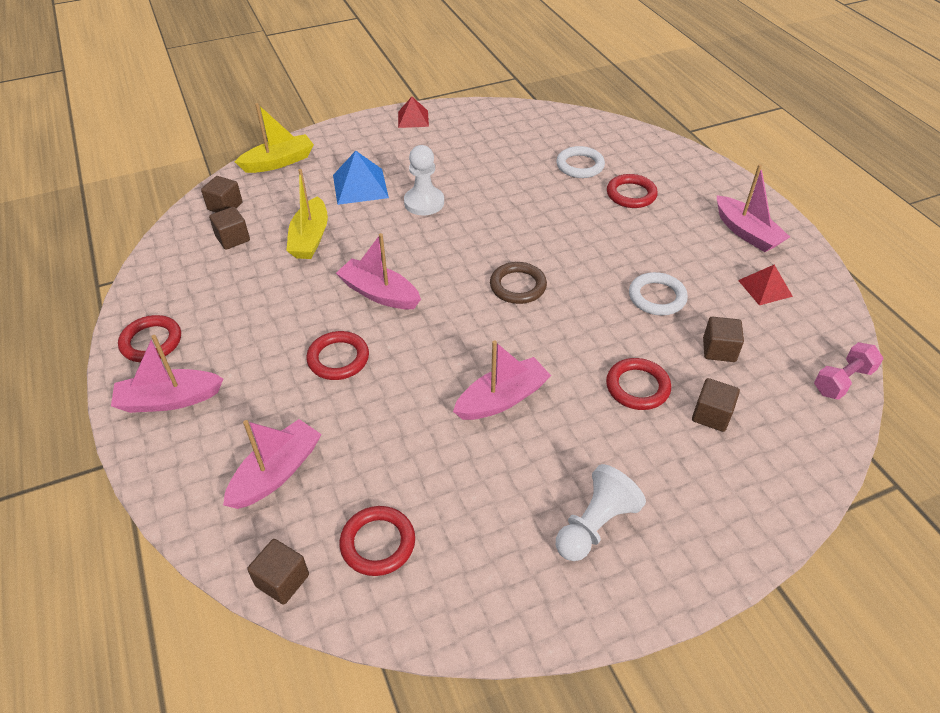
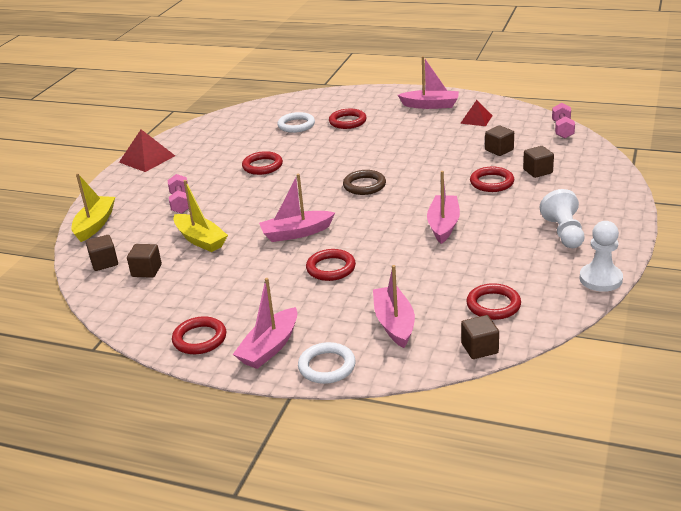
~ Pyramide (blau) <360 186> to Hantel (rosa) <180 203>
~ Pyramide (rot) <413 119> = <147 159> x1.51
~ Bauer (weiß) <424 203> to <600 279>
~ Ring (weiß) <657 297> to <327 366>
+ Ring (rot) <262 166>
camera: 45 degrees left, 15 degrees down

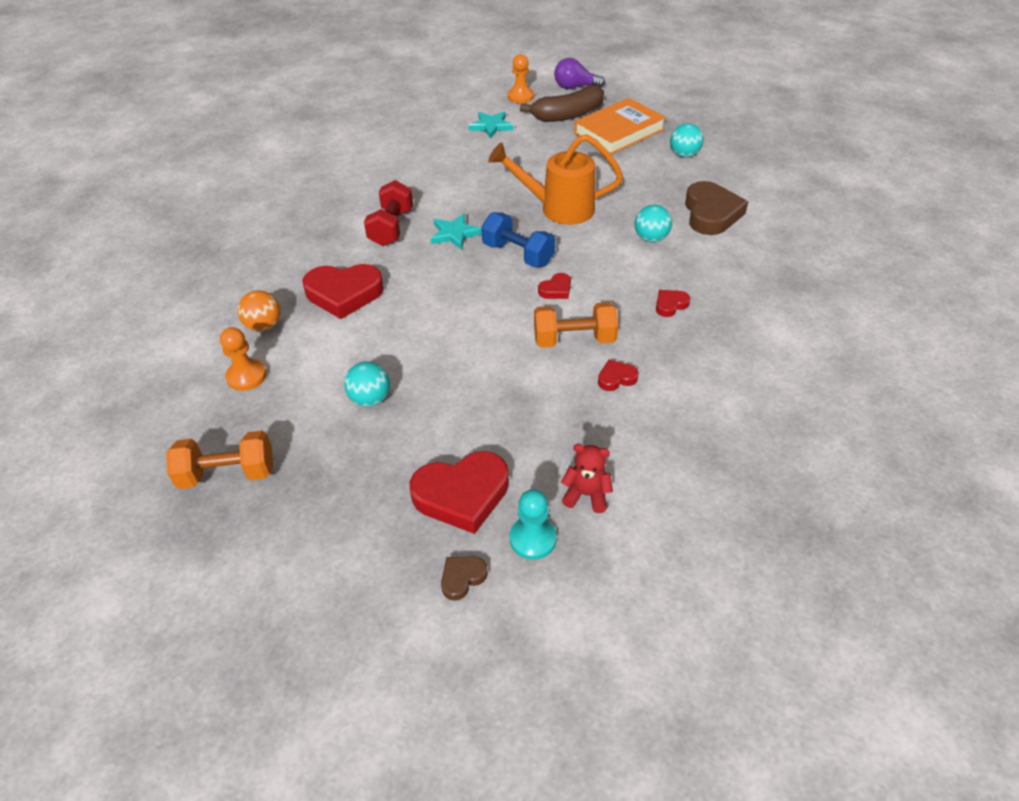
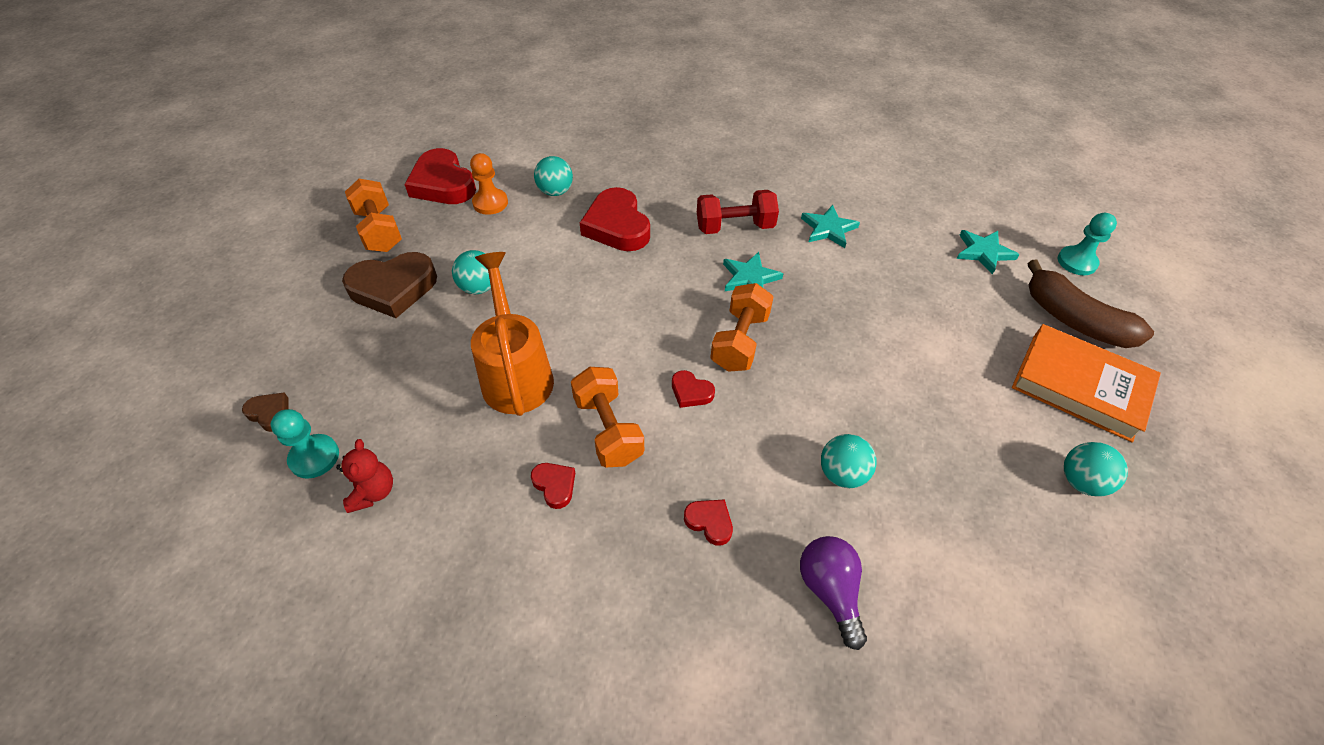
~ Ball (orange) <264 326> to Ball (türkis) <555 191>
~ Herz (rot) <462 495> to <443 184>
~ Hantel (blau) <518 254> to Hantel (orange) <740 341>
~ Gießkanne (orange) <558 209> to <516 373>
~ Bauer (orange) <520 97> to Bauer (türkis) <1076 262>
~ Glühbirne (lila) <575 87> to <830 591>
~ Herz (braun) <711 213> to <393 288>
+ Stern (türkis) <828 229>
camera: 70 degrees right, 5 degrees up

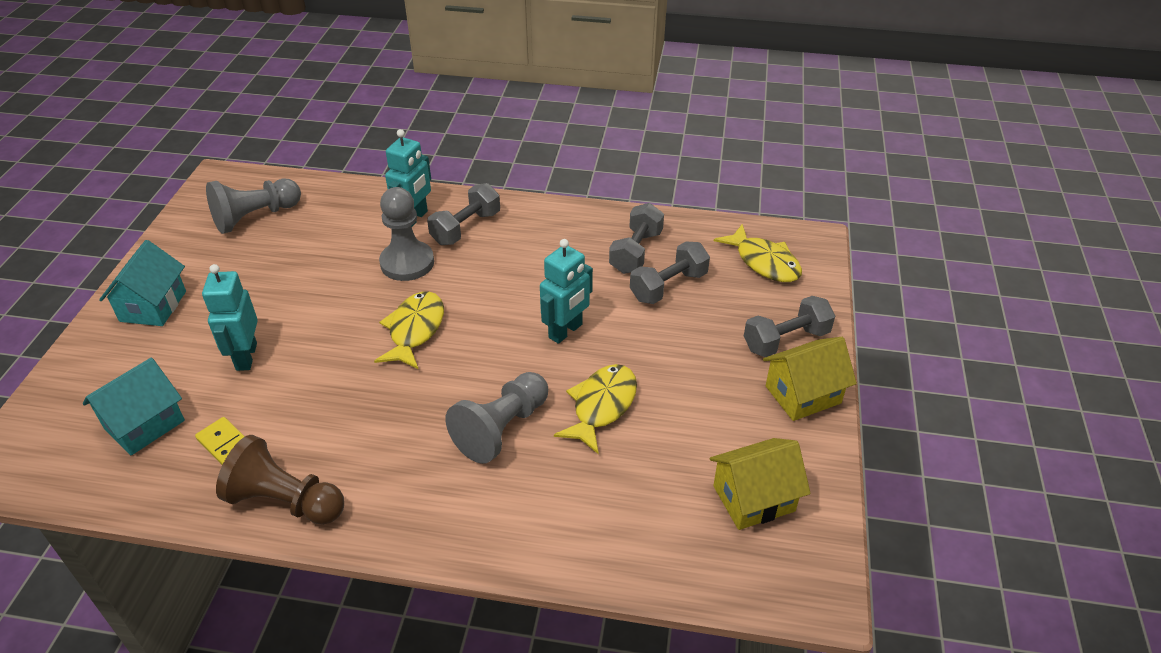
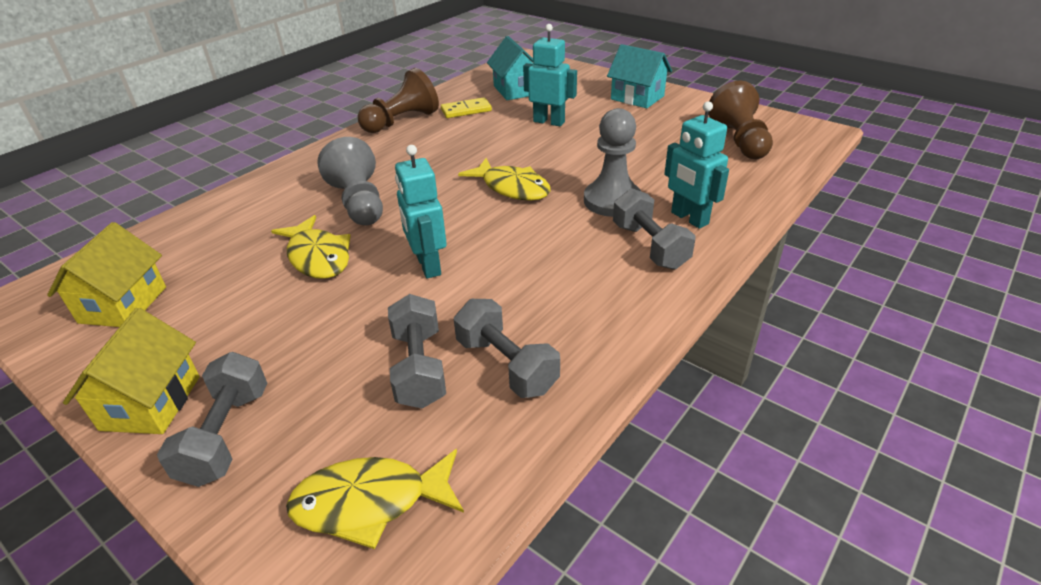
~ Bauer (grau) <255 217> to Bauer (braun) <739 141>
camera: 120 degrees right, 5 degrees down

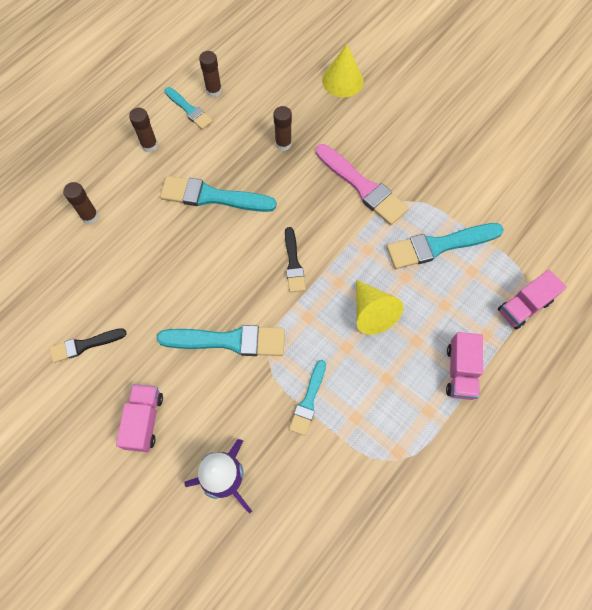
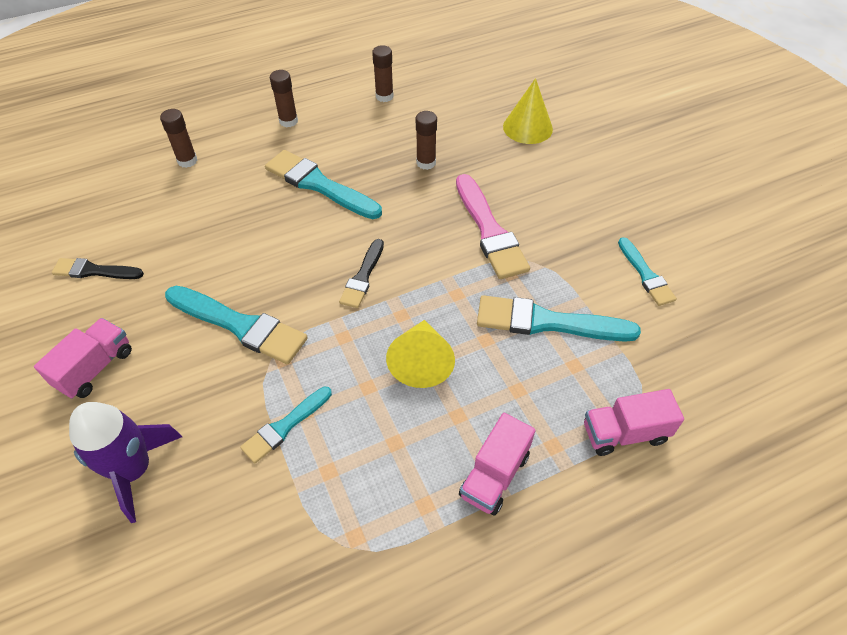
~ Pinsel (türkis) <189 110> to <646 275>
camera: 25 degrees right, 15 degrees down

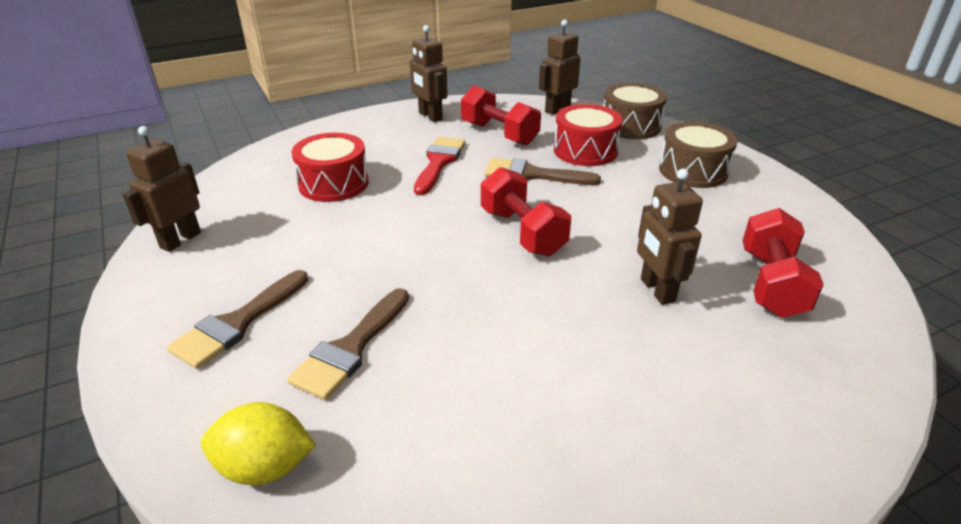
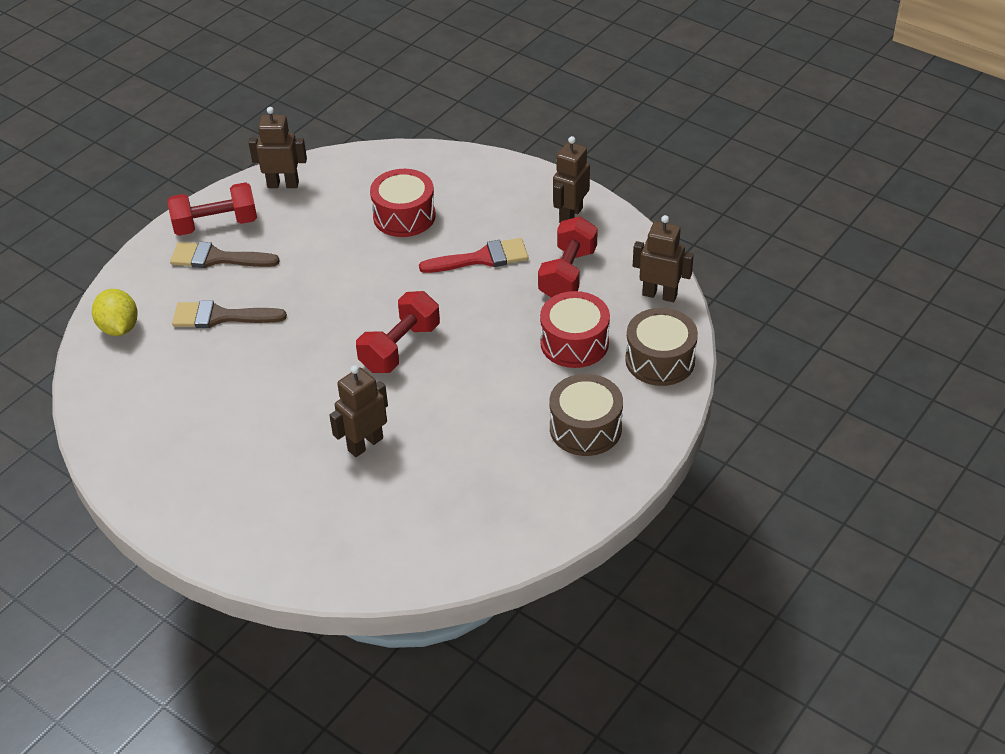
- Pinsel (braun) <533 175>
~ Hantel (rot) <771 283> to <216 225>
camera: 65 degrees right, 10 degrees up

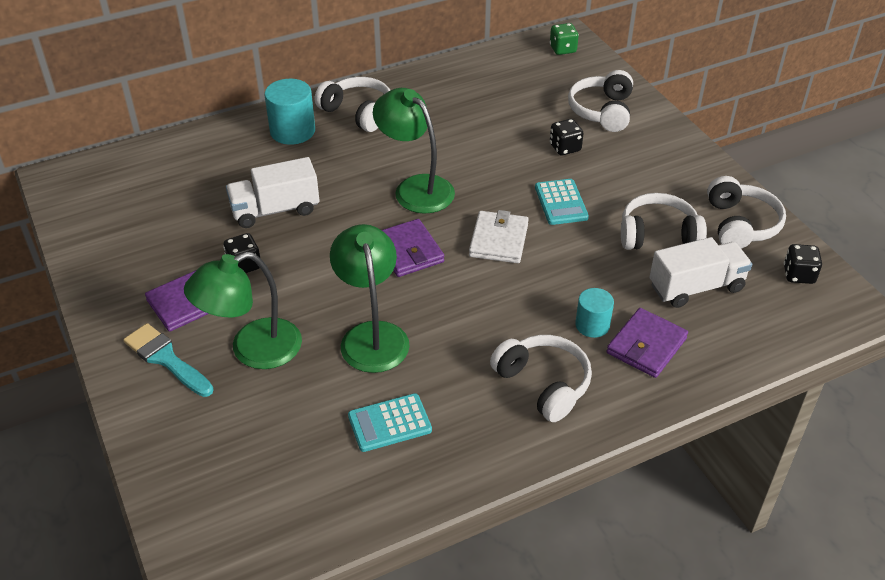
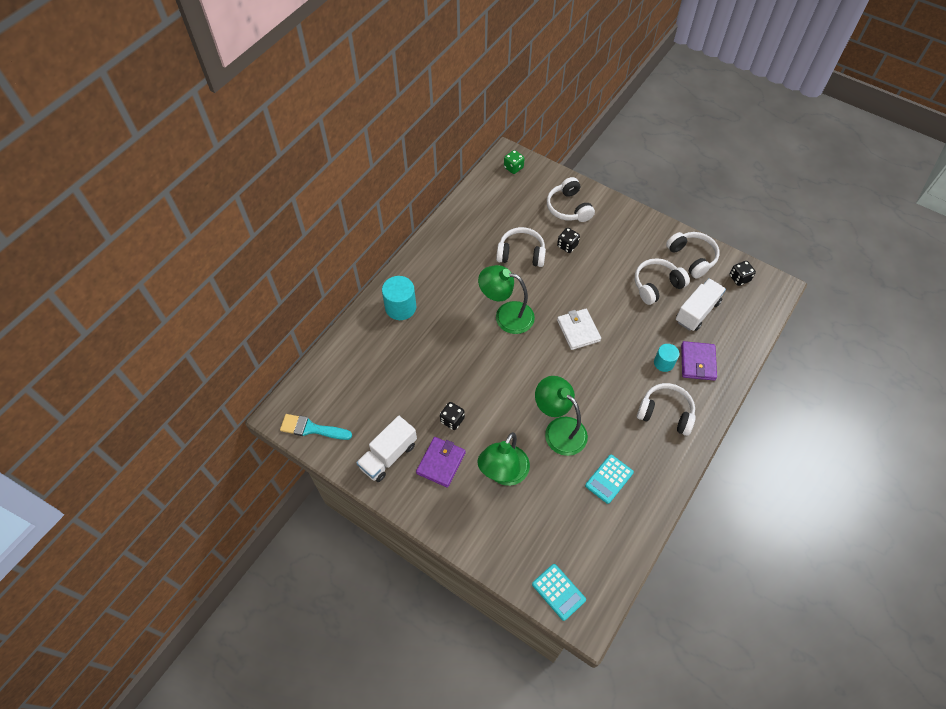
~ Pinsel (türkis) <166 359> to <311 428>
~ Lastwagen (weiß) <275 210> to <388 456>
~ Kopfhörer (weiß) <358 112> to <521 253>
- Geldbörse (lila) <408 251>
~ Taschenrechner (türkis) <561 202> to <558 592>
camera: 30 degrees left, 15 degrees up

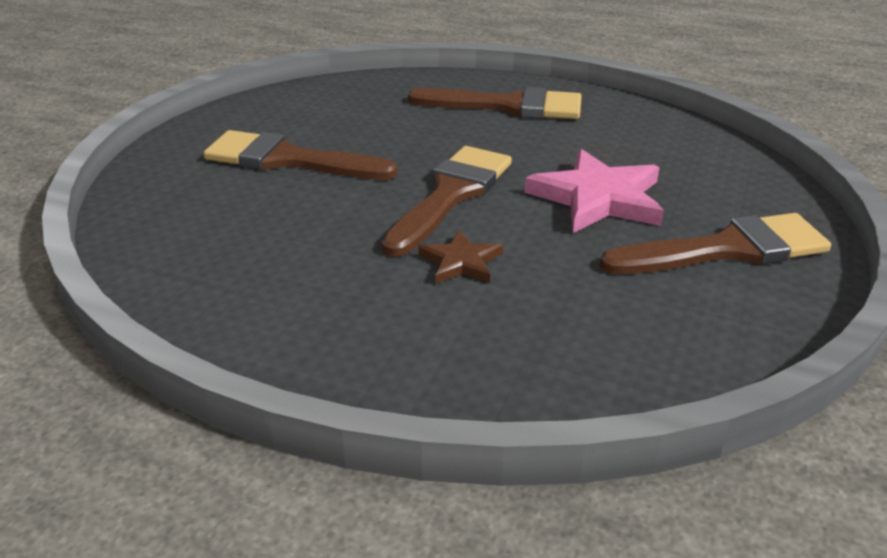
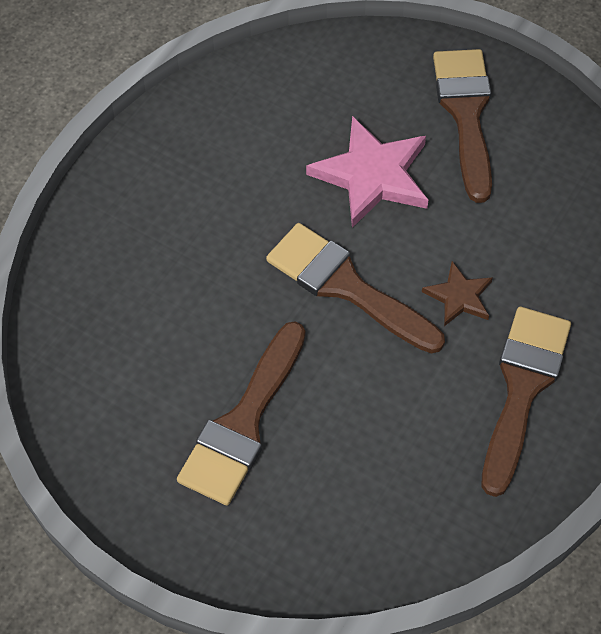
~ Pinsel (braun) <508 106> to <522 388>
camera: 80 degrees left, 25 degrees up

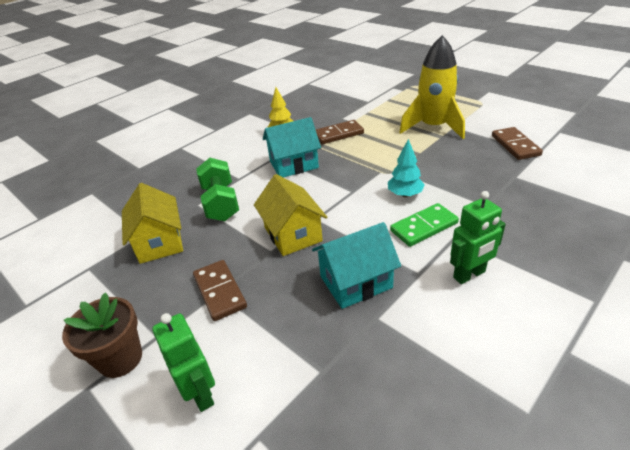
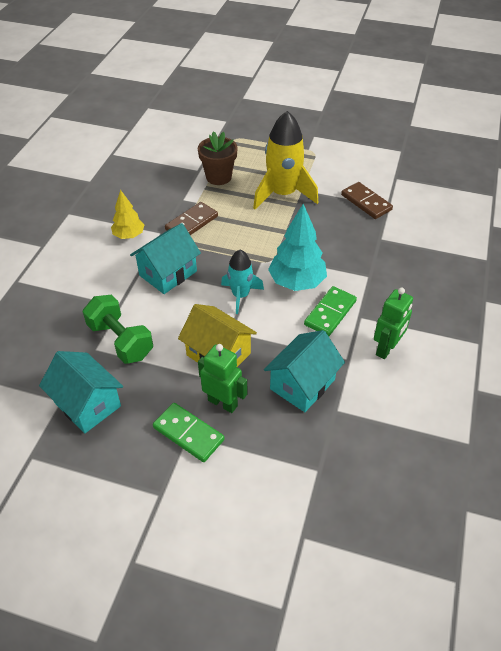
~ Blumentopf (braun) <120 358> to <218 177>
~ Haus (gelb) <160 242> to Haus (türkis) <87 404>
~ Roboter (grün) <201 393> to <223 403>
~ Dominostein (braun) <219 292> to Dominostein (grün) <188 434>
~ Baum (türkis) <405 194> = <296 282> x1.63
+ Rakete (türkis) <240 295>
camera: 30 degrees left, 10 degrees up

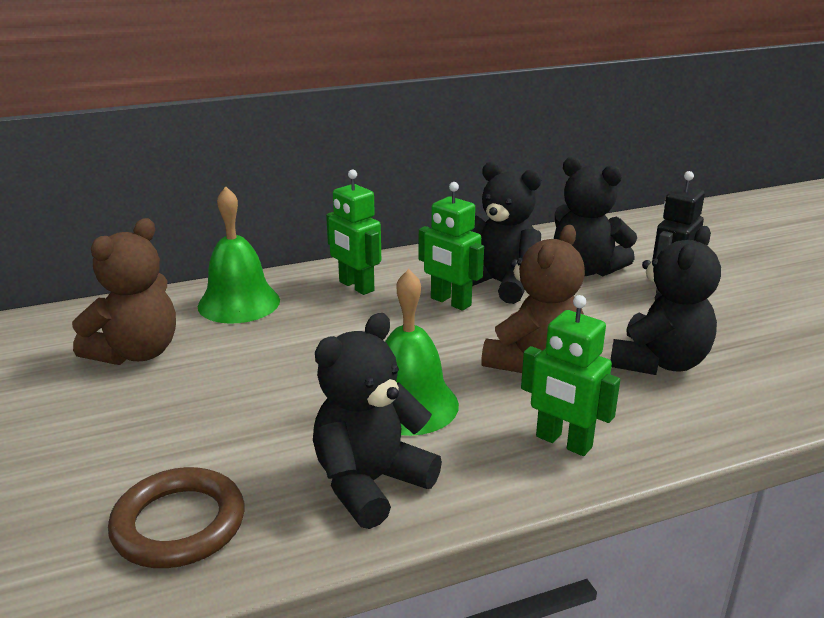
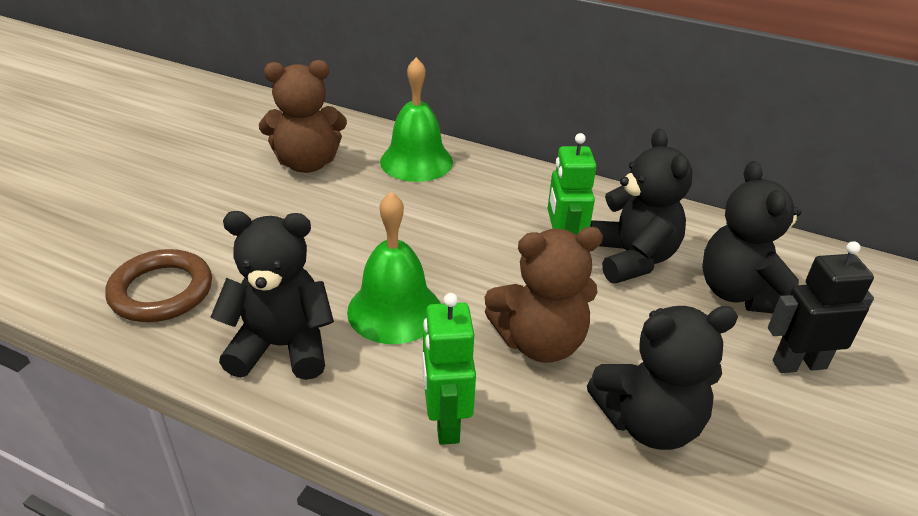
- Roboter (grün) <356 286>
camera: 45 degrees right, 10 degrees up

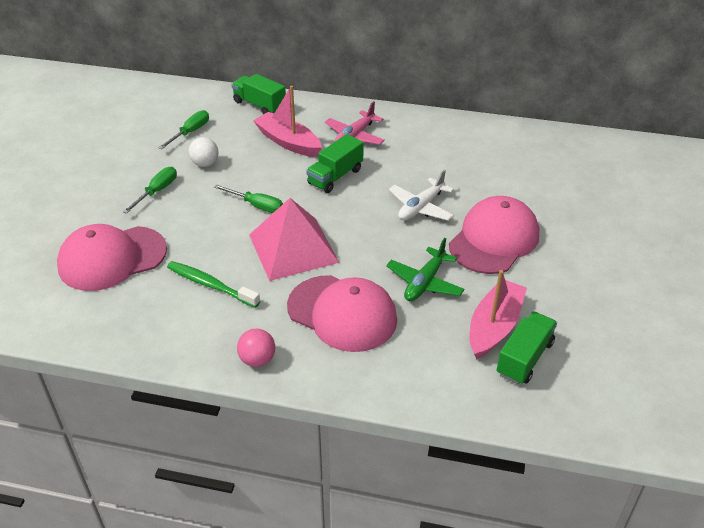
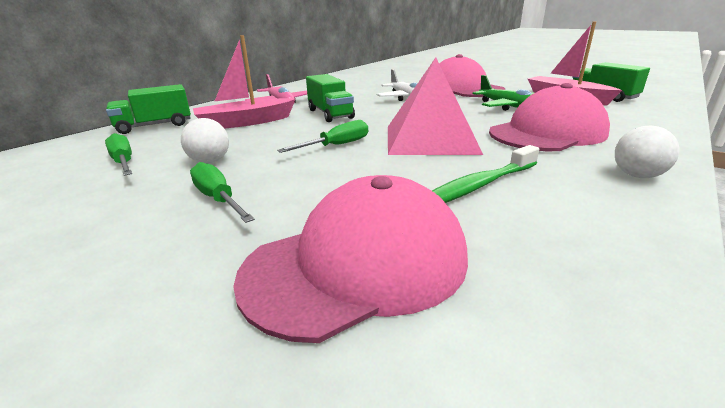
~ Kappe (rosa) <112 258> = <357 264> 120 degrees counterclockwise
~ Ball (rosa) <257 359> to Ball (weiß) <637 175>
camera: 65 degrees left, 15 degrees down

